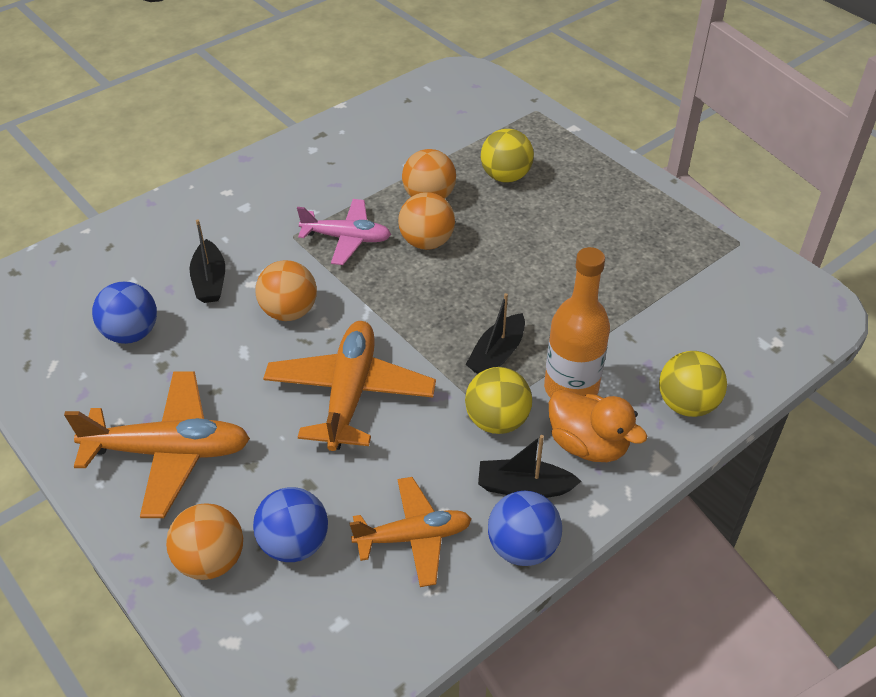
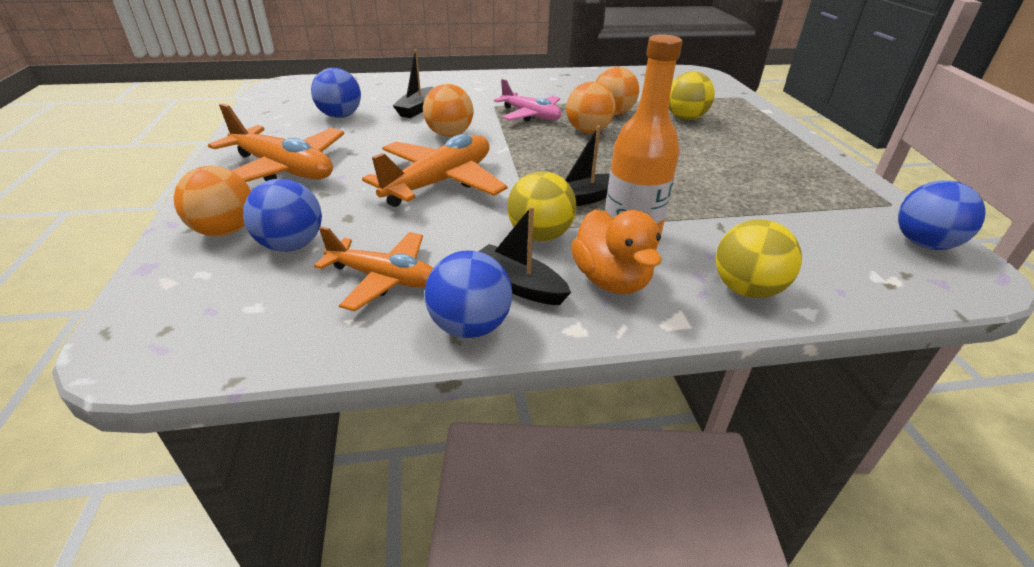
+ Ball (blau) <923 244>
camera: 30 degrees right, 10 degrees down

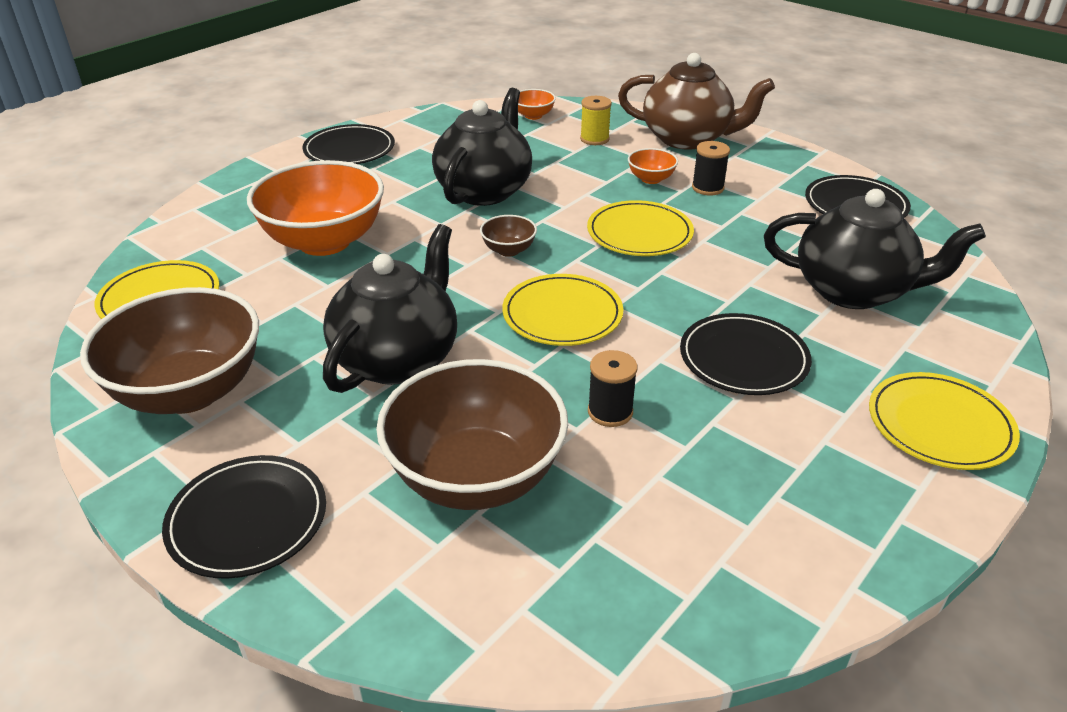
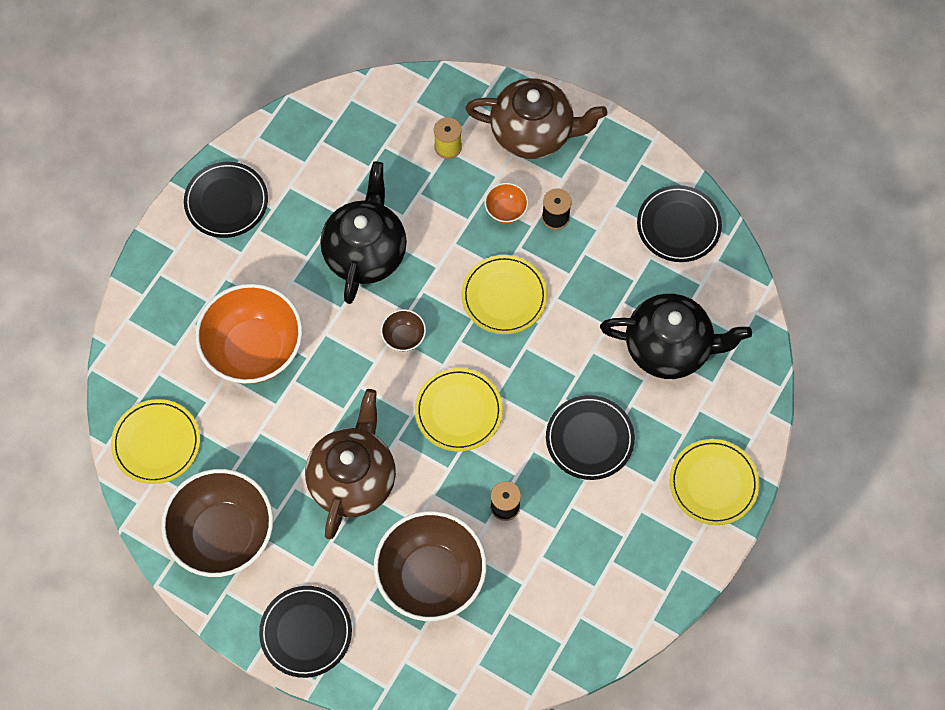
~ Teekanne (schwarz) <398 359> to Teekanne (braun) <353 479>
- Schüssel (orange) <533 116>
camera: 10 degrees left, 30 degrees up

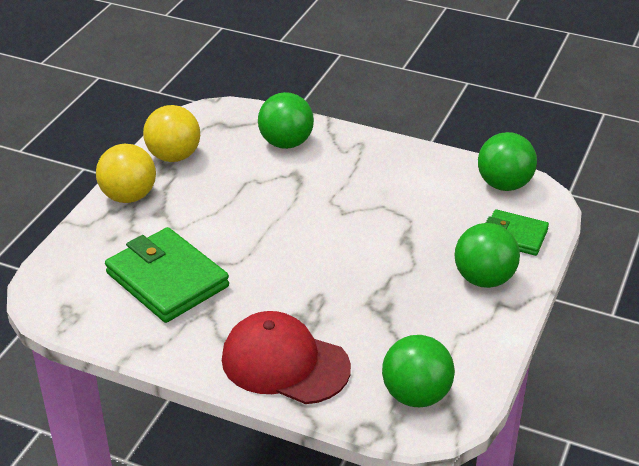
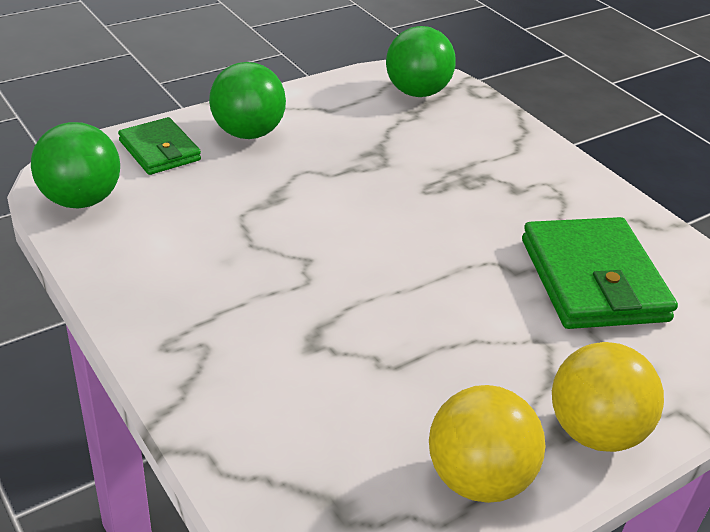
- Kappe (rot) <285 363>
- Ball (grün) <286 143>
camera: 150 degrees left, 0 degrees up

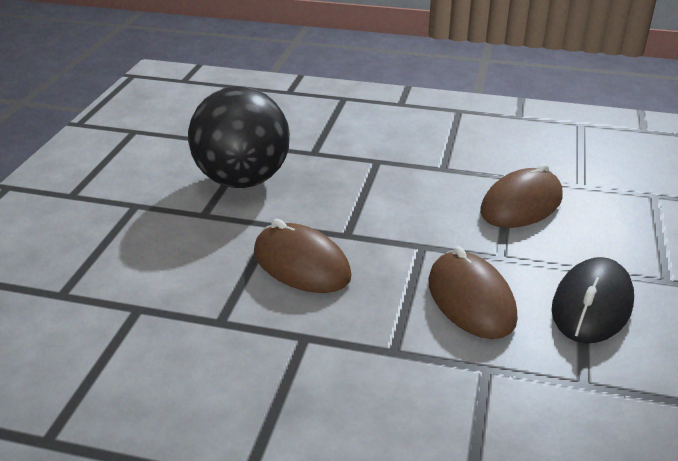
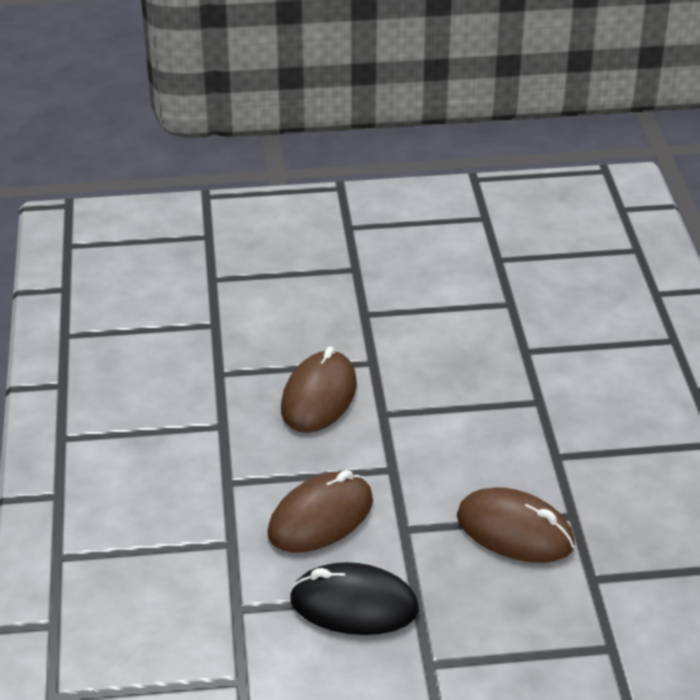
- Ball (schwarz) <242 180>
camera: 70 degrees right, 5 degrees up

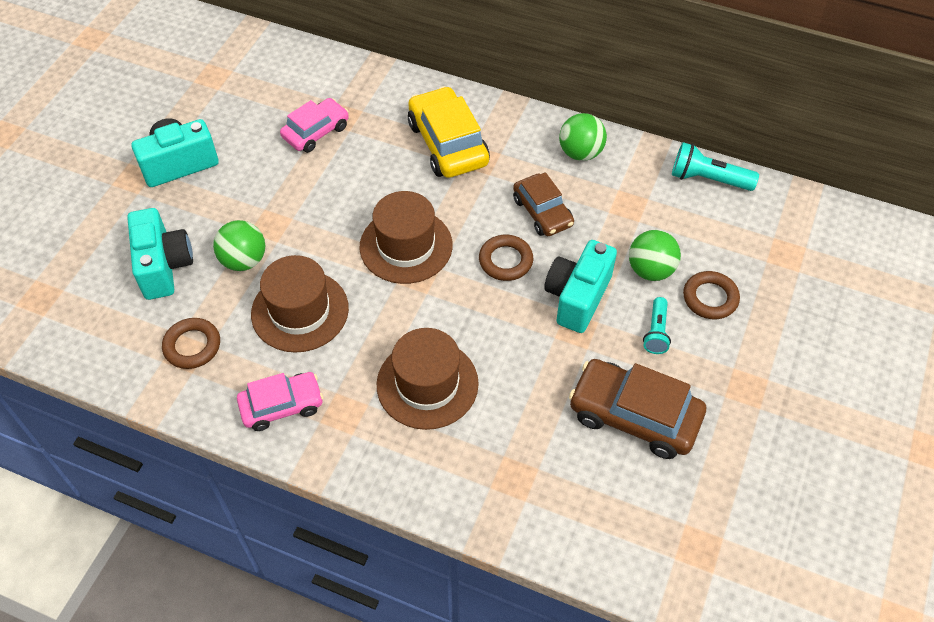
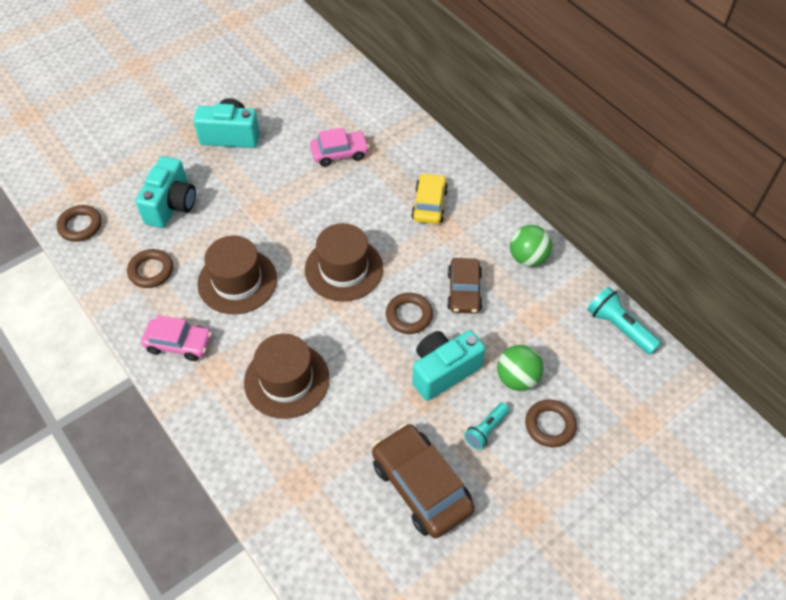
- Ball (grün) <244 260>
~ Auto (gelb) <447 143> = <429 204> x0.64
+ Ring (braun) <80 226>
camera: 30 degrees right, 0 degrees up

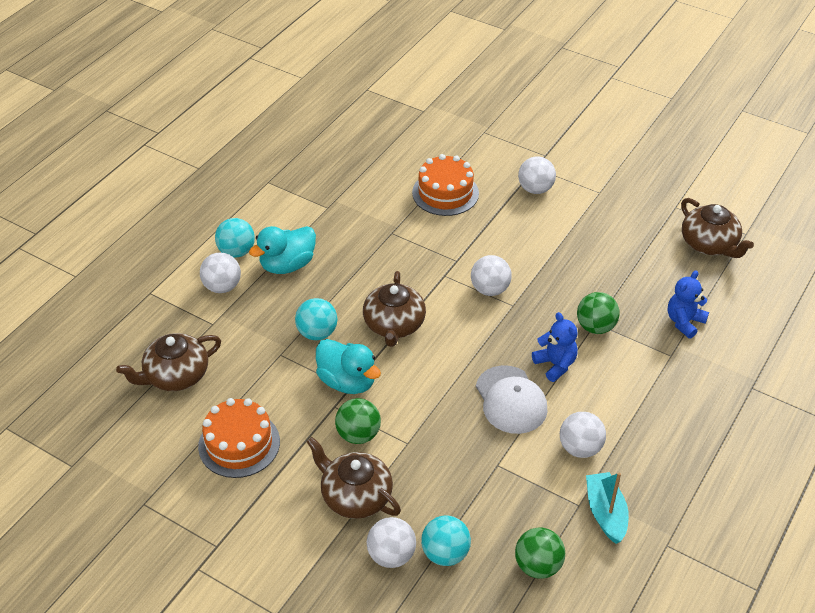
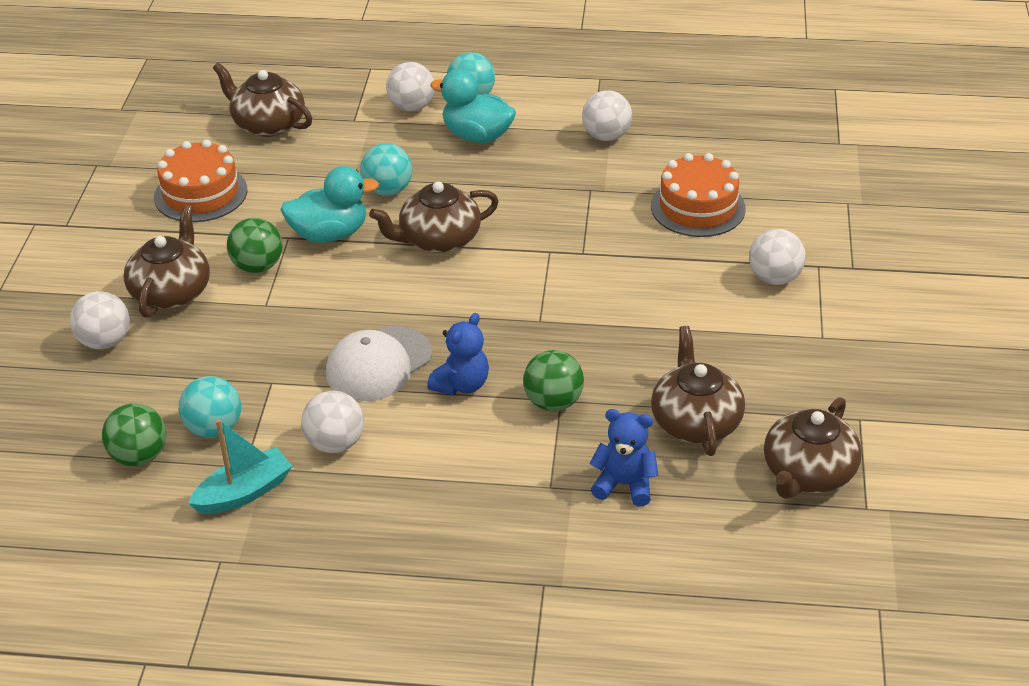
~ Ente (türkis) <347 381> = <329 234> 120 degrees counterclockwise
~ Ball (türkis) <445 553> to <214 428>
~ Ball (weiß) <490 289> to <606 136>
+ Teekanne (braun) <695 422>
camera: 65 degrees right, 5 degrees down

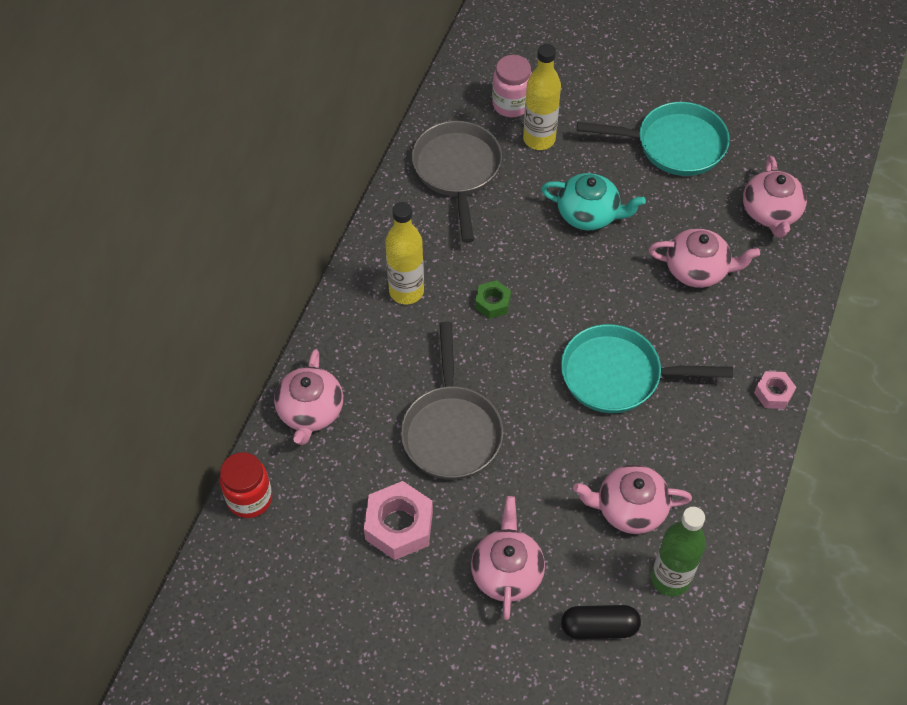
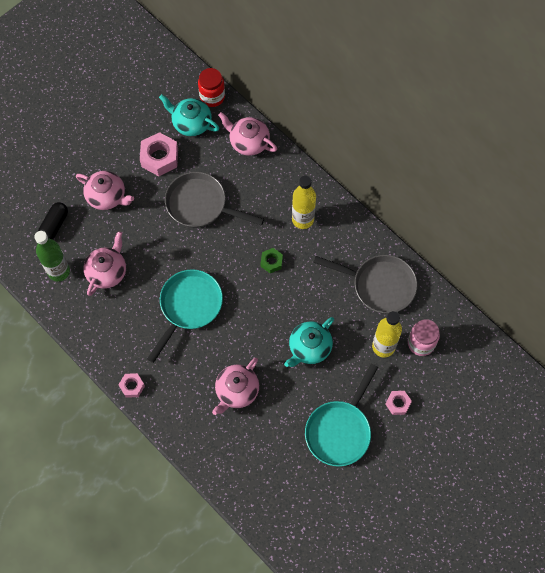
- Teekanne (rosa) <770 213>
+ Teekanne (türkis) <191 123>
+ Sechskantmutter (rosa) <398 404>
camera: 115 degrees right, 10 degrees up

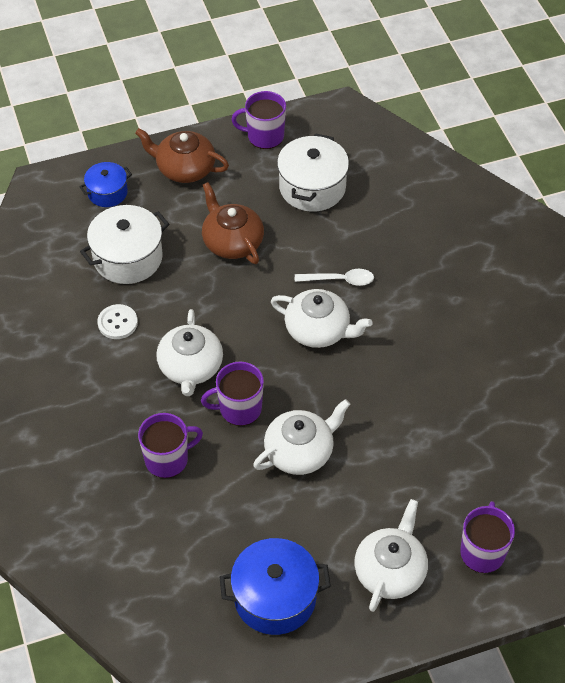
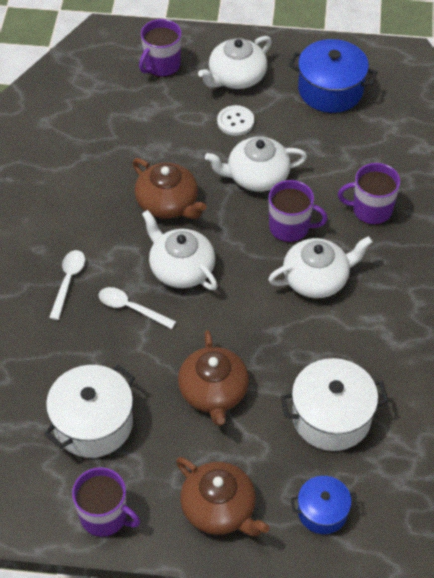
~ Knopf (weiß) <117 323> to <235 121>
~ Teekanne (weiß) <190 367> = <316 279> 45 degrees clockwise
+ Löffel (weiß) <68 281>
+ Teekanne (braun) <168 203>
camera: 155 degrees left, 0 degrees up

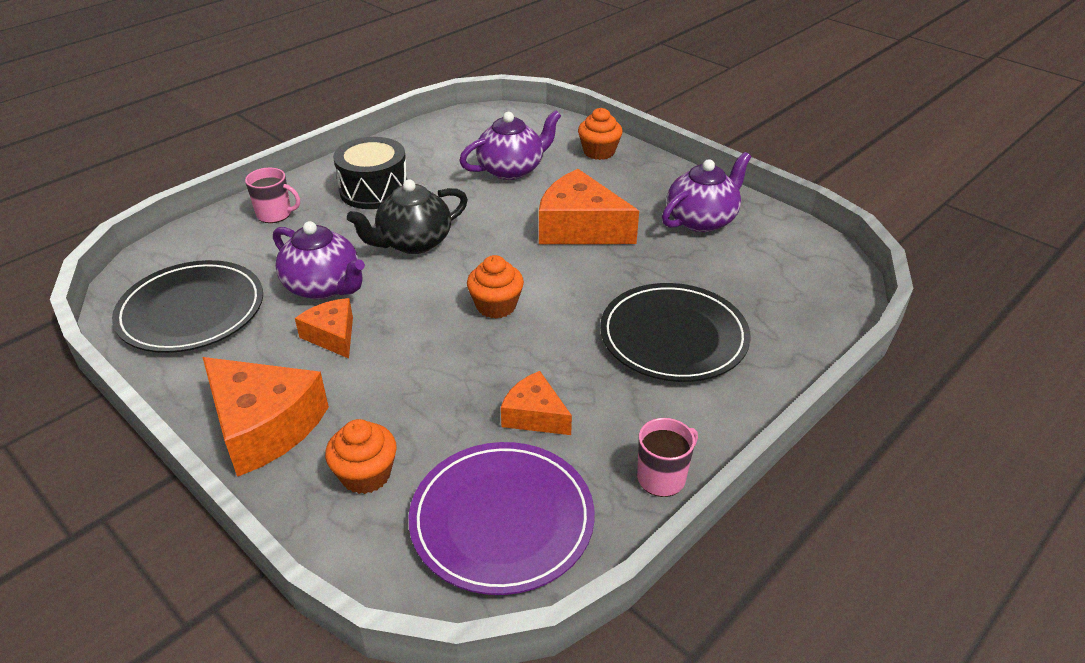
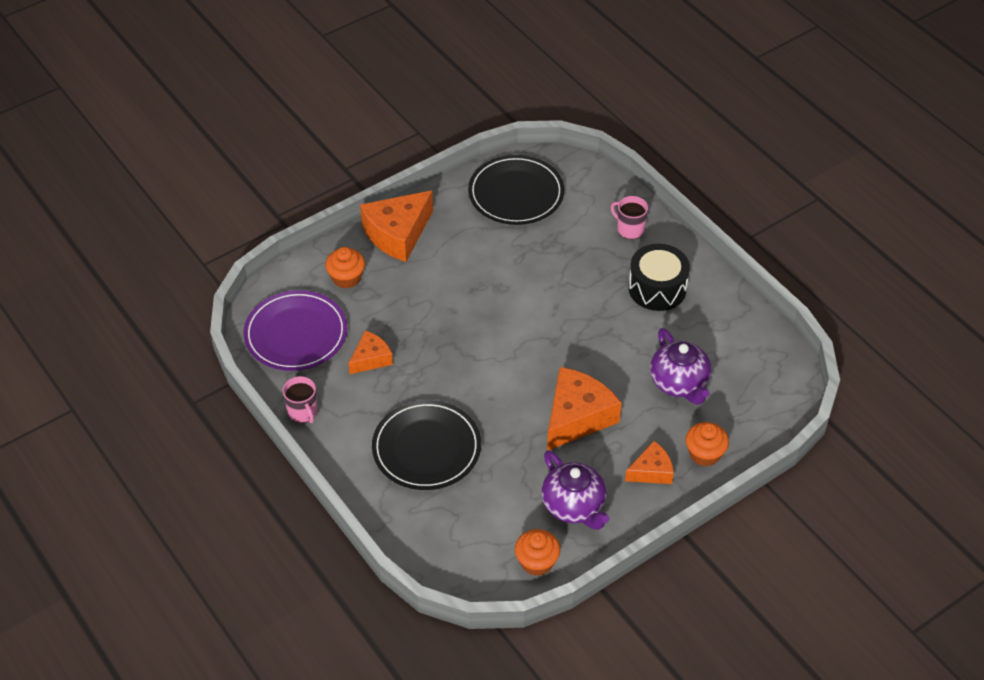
~ Tasse (rosa) <275 214> = <629 229> 105 degrees clockwise
- Teekanne (lila) <323 286>
~ Käse (orange) <332 335> to <651 471>
- Teekanne (schwarz) <413 242>
~ Muffin (orange) <496 306> to <537 562>
camera: 100 degrees right, 10 degrees up

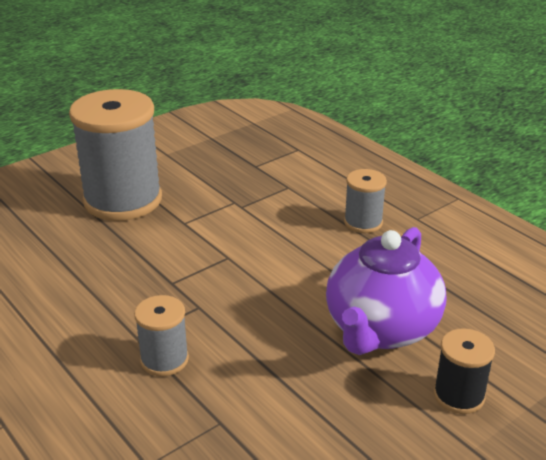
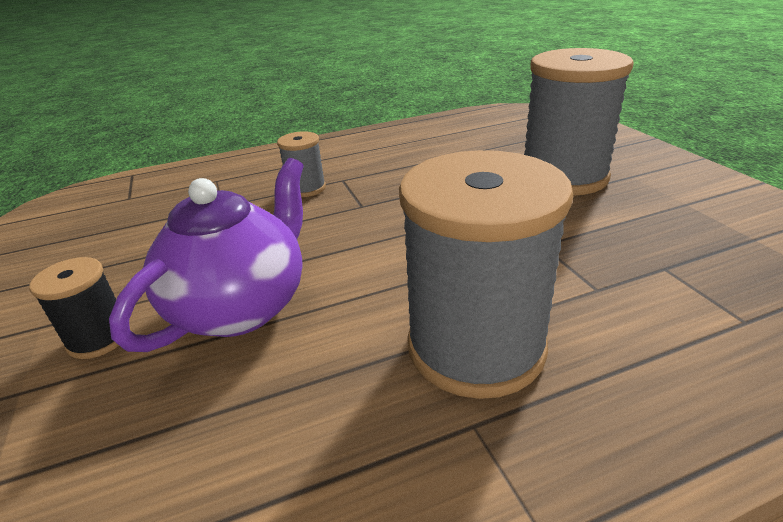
~ Teekanne (lila) <381 329> = <242 306> 75 degrees clockwise
~ Garnrolle (grau) <363 222> = <476 346> x2.10
camera: 110 degrees right, 0 degrees up

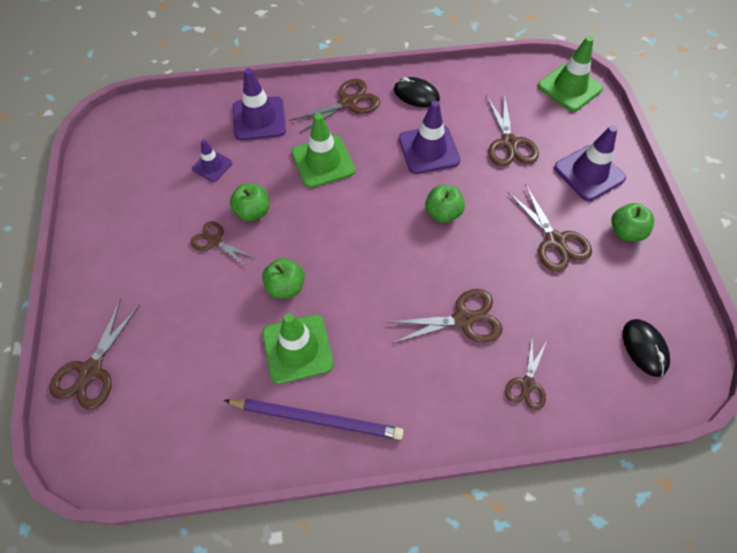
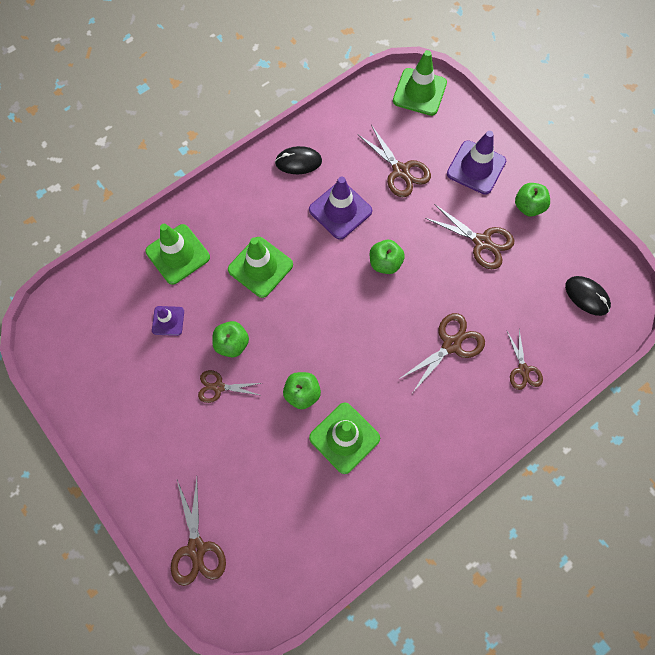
- Bleistift (lila) <317 419>
~ Leitkegel (lila) <259 119> to Leitkegel (grün) <178 254>
- Schere (braun) <348 102>
camera: 30 degrees left, 10 degrees up

